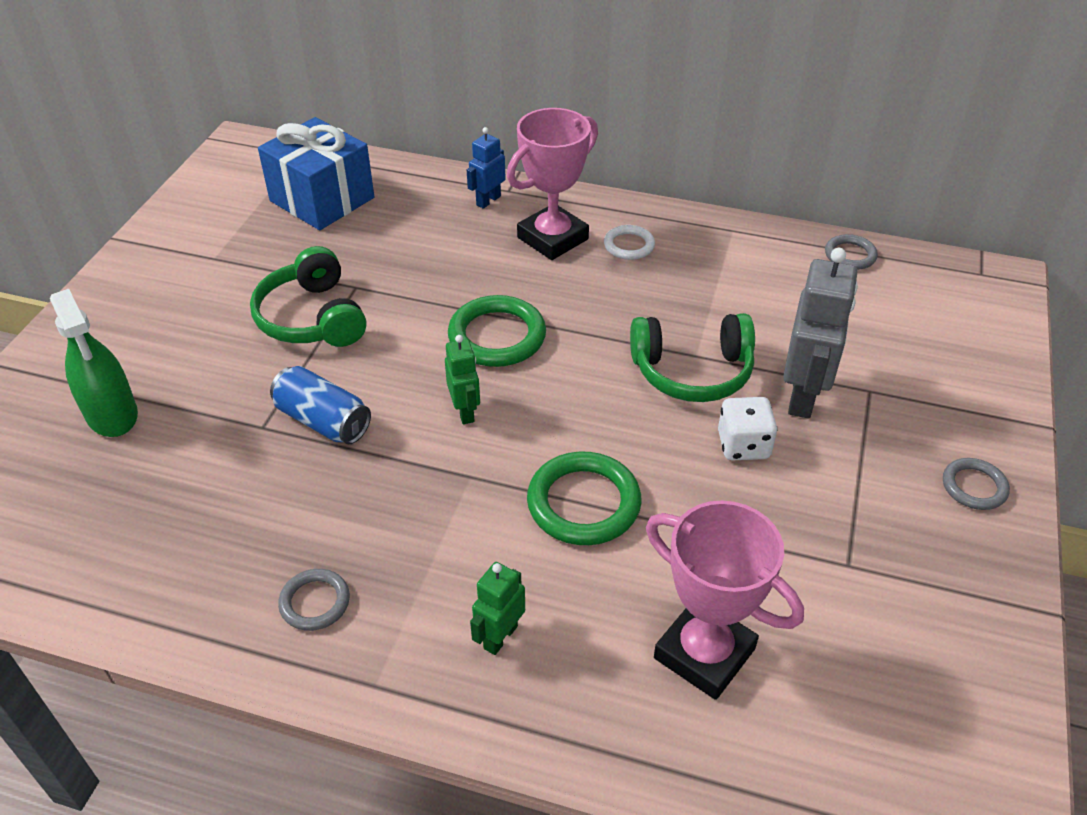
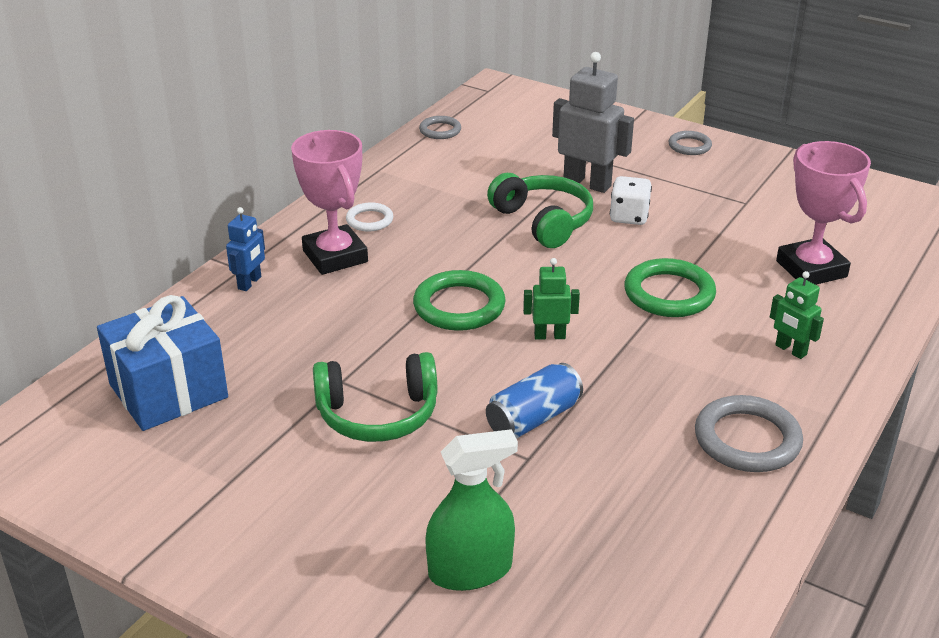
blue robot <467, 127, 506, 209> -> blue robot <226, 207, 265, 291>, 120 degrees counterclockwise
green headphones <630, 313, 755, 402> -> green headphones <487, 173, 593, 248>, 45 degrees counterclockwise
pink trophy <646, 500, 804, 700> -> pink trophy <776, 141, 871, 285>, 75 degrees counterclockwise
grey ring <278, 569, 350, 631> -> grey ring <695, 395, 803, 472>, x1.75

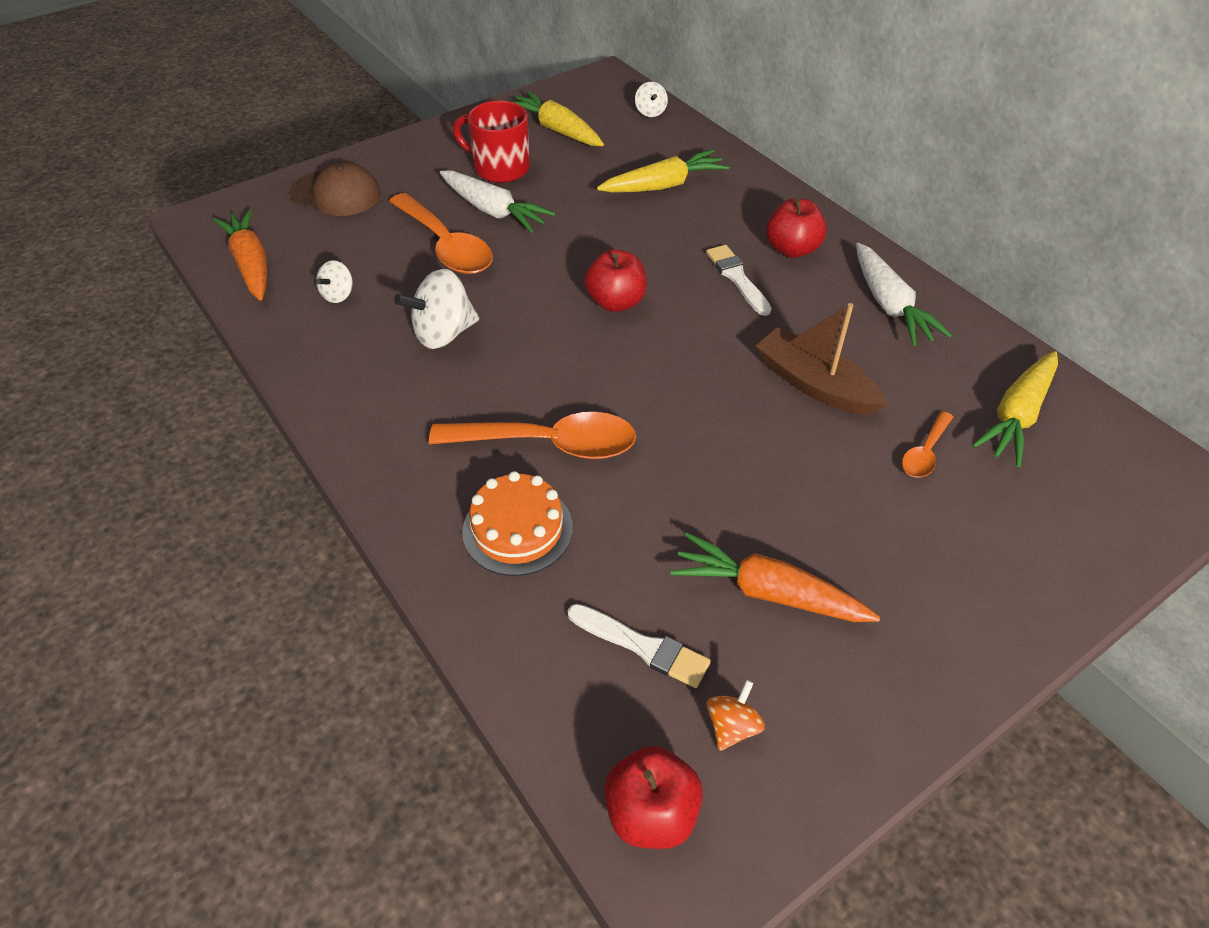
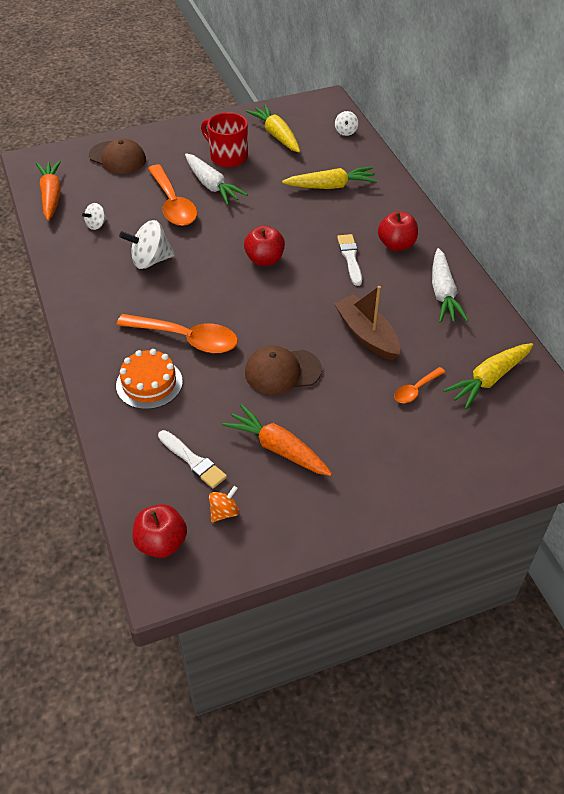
none -> brown cap <245, 346, 322, 394>

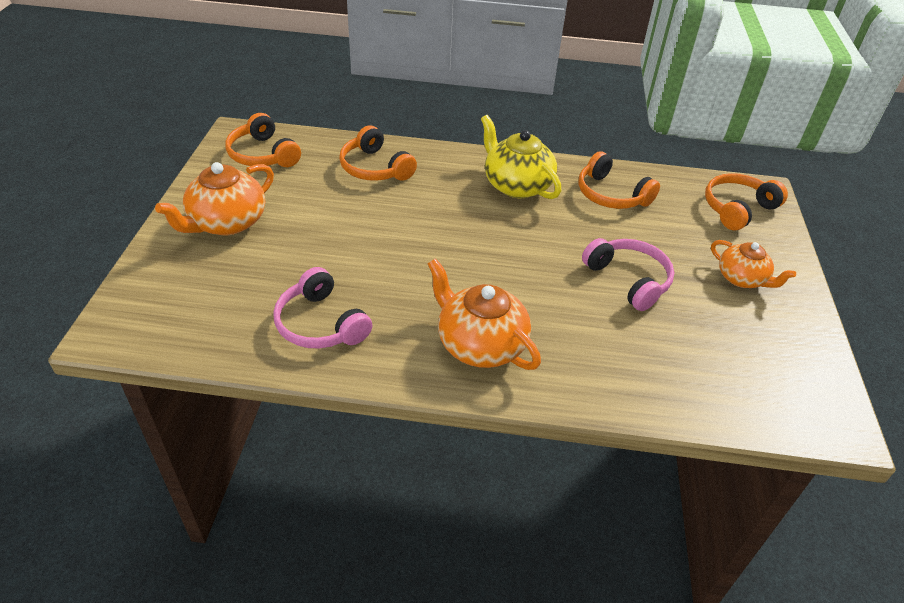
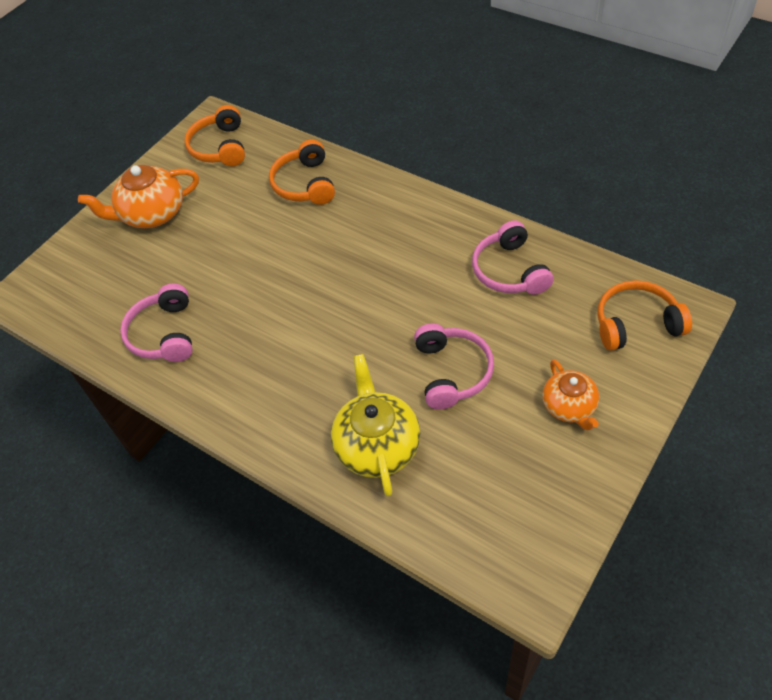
orange teapot <428, 258, 541, 370> -> none
yellow teapot <481, 115, 561, 199> -> yellow teapot <331, 354, 421, 496>, moved
orange headphones <578, 151, 660, 209> -> pink headphones <472, 221, 554, 295>

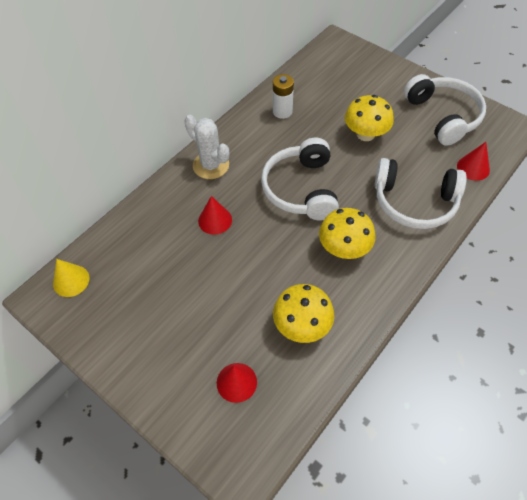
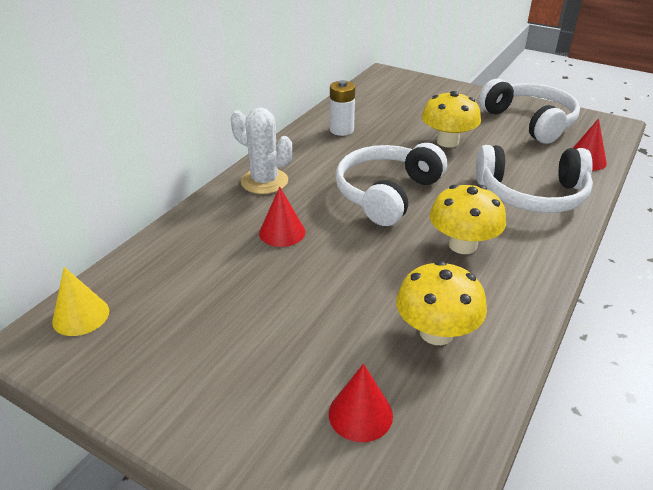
white headphones <261, 138, 339, 220> -> white headphones <335, 143, 447, 226>, 45 degrees clockwise

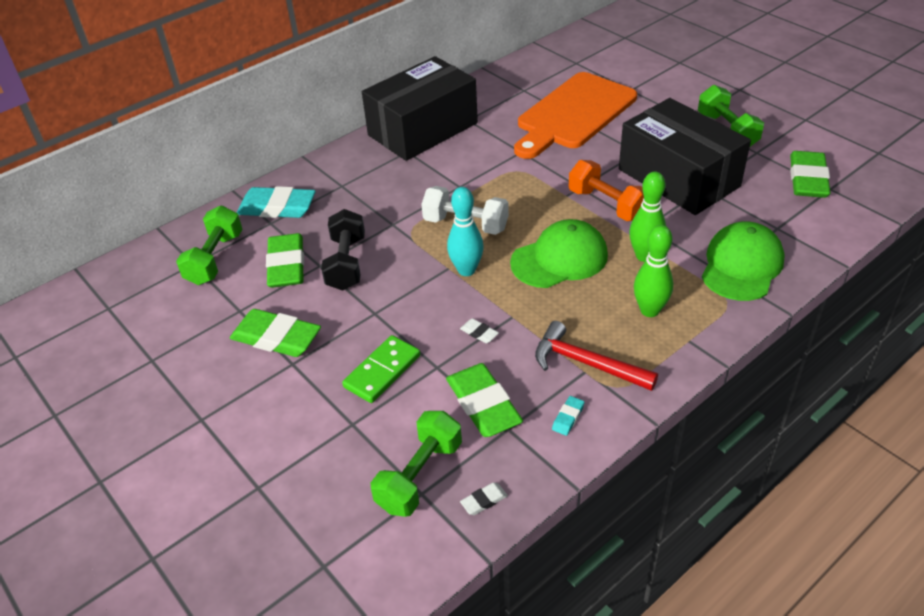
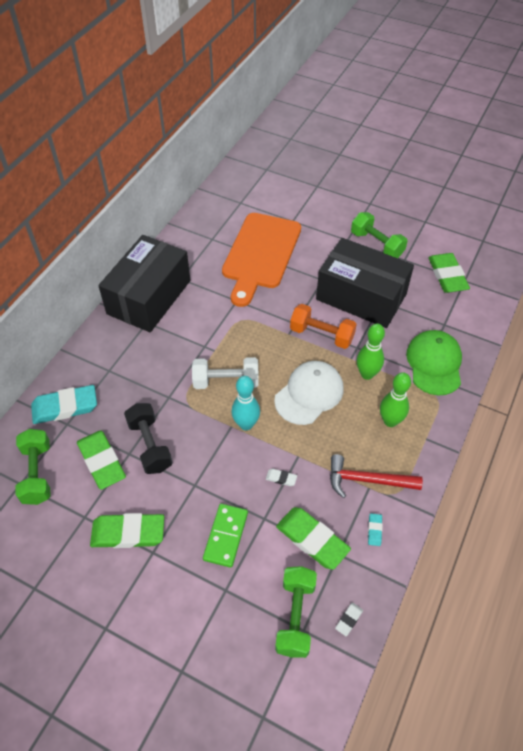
green cap <510, 219, 608, 288> -> white cap <274, 361, 344, 425>

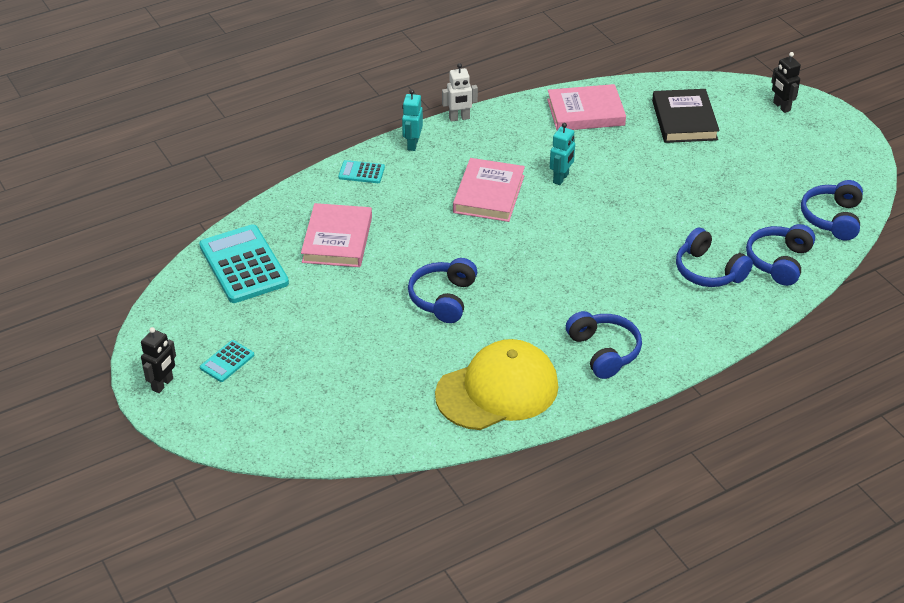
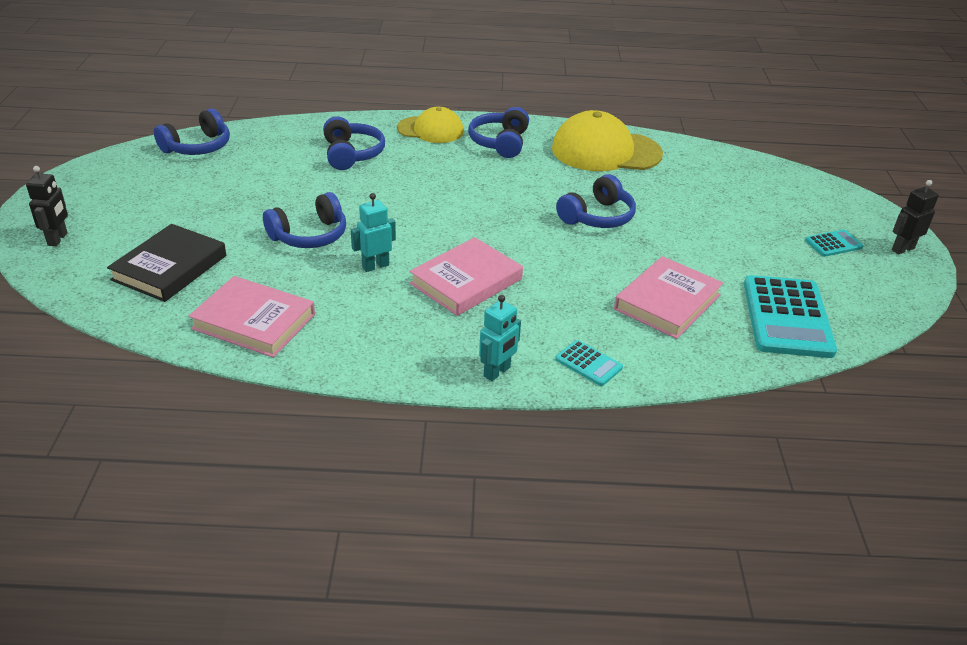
white robot <442, 63, 478, 122> -> none
none -> yellow cap <397, 107, 464, 143>
blue headphones <746, 224, 815, 286> -> blue headphones <263, 192, 346, 248>, moved

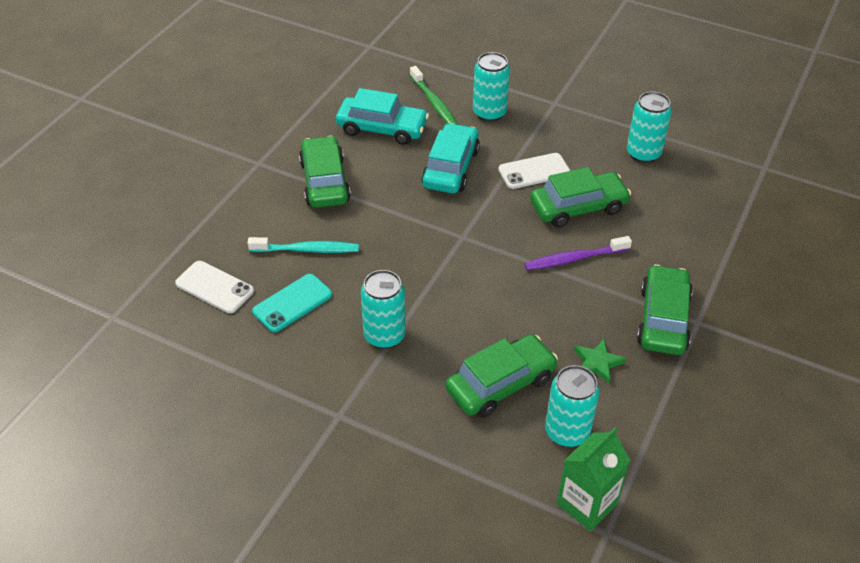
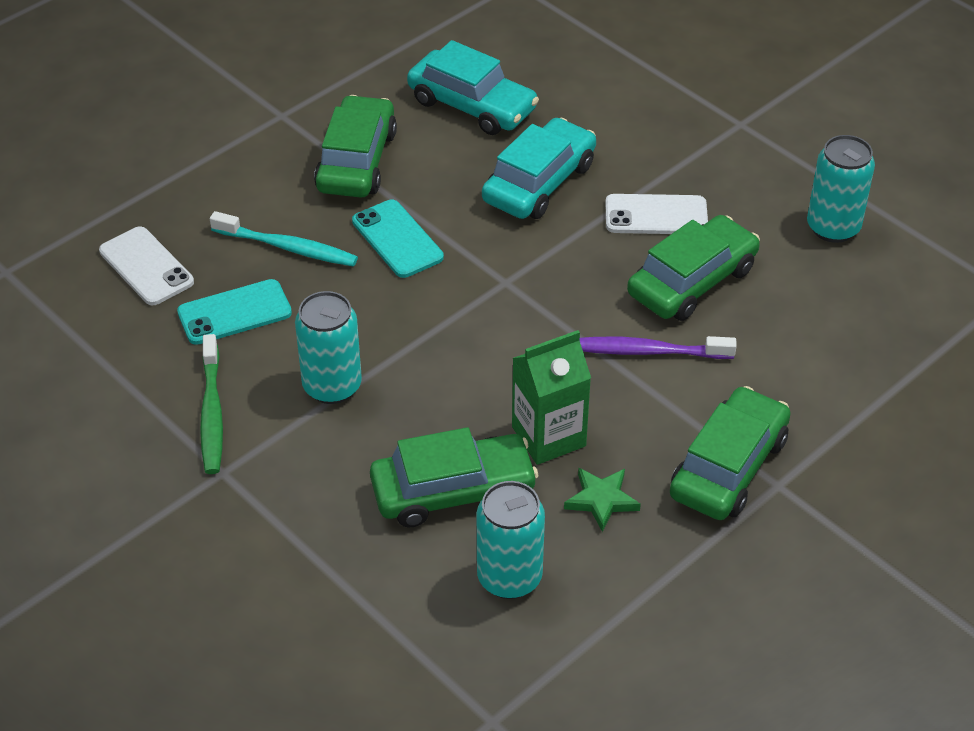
turquoise can <473, 52, 510, 122> -> none
none -> turquoise phone <352, 199, 444, 278>
green toothbrush <410, 66, 458, 125> -> green toothbrush <200, 334, 223, 474>, moved
green carton <557, 428, 630, 531> -> green carton <512, 330, 591, 465>, moved
green car <530, 167, 631, 228> -> green car <627, 215, 760, 321>, 45 degrees counterclockwise

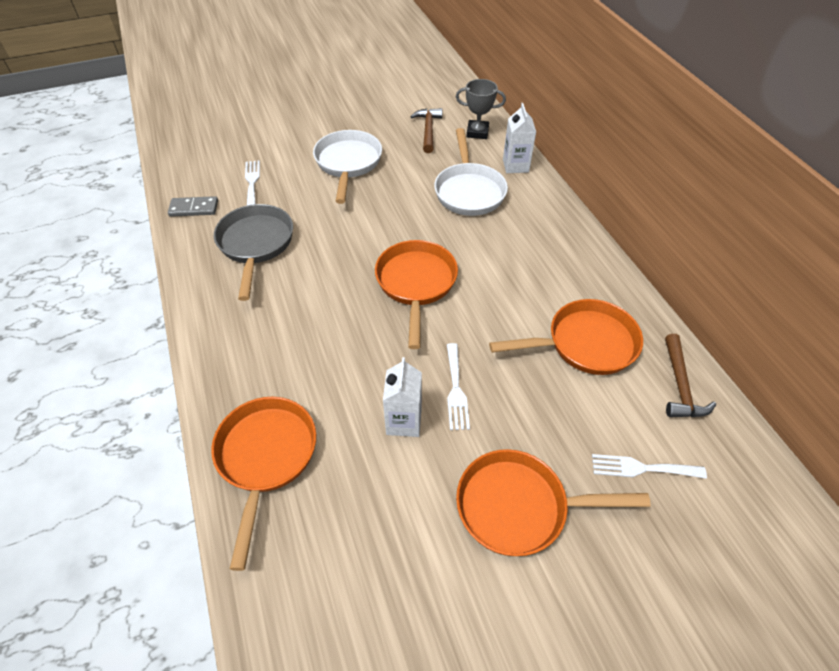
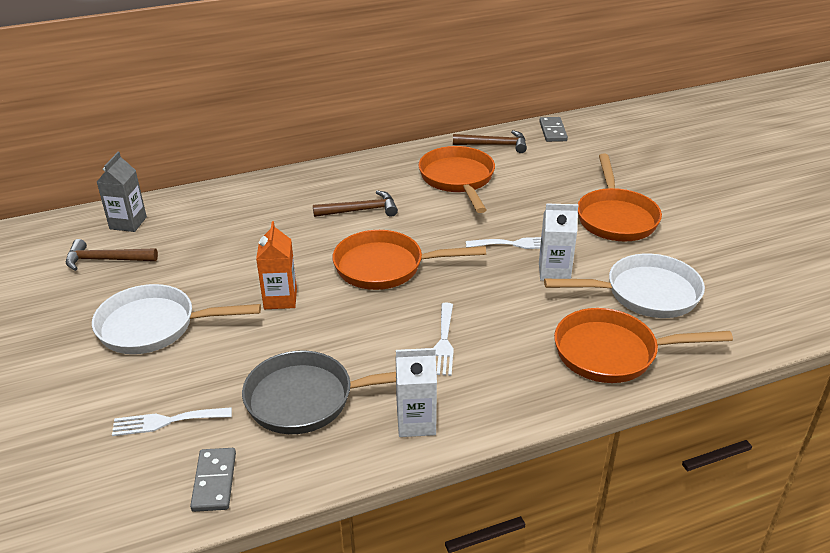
none -> orange carton <256, 221, 297, 309>
none -> brown hammer <313, 190, 398, 217>
none -> grey domino <539, 117, 568, 142>
white pan <434, 128, 508, 216> -> white pan <544, 254, 705, 318>, moved
white carton <503, 103, 536, 173> -> white carton <396, 348, 437, 437>, moved
white fork <592, 454, 707, 479> -> white fork <433, 303, 454, 376>, moved
grey trophy <456, 79, 506, 139> -> grey carton <97, 152, 147, 232>

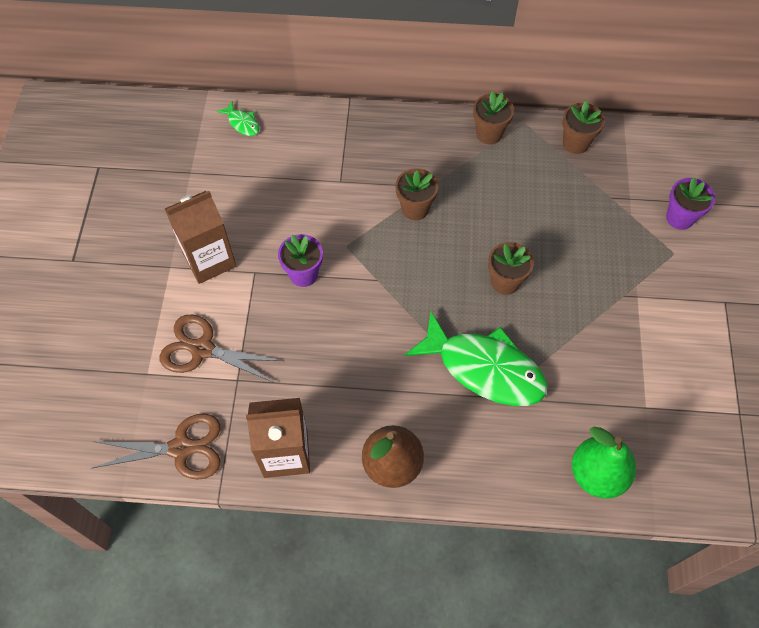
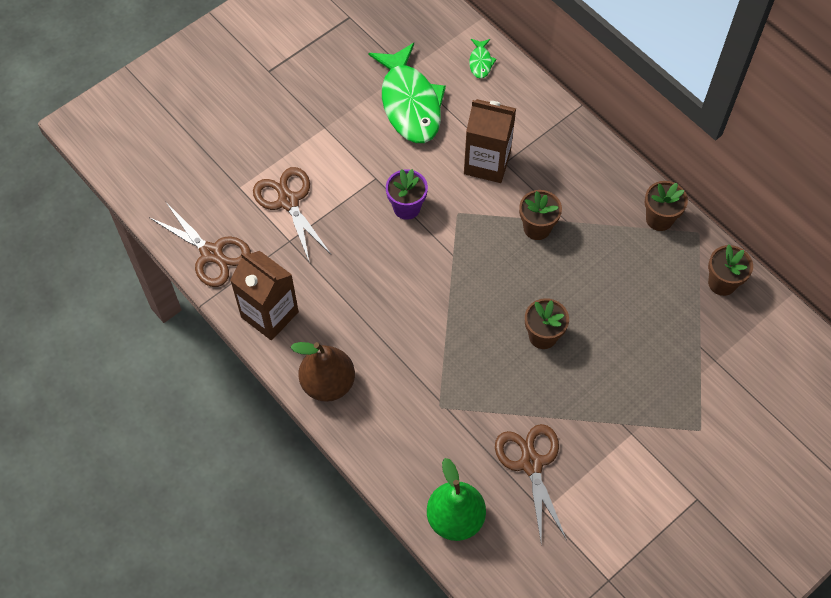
purple flower pot <666, 177, 715, 230> -> none
none -> brown scissors <495, 424, 567, 546>
brown carton <165, 191, 236, 284> -> brown carton <464, 99, 516, 183>, moved
green fish <405, 311, 548, 406> -> green fish <368, 43, 446, 143>, moved

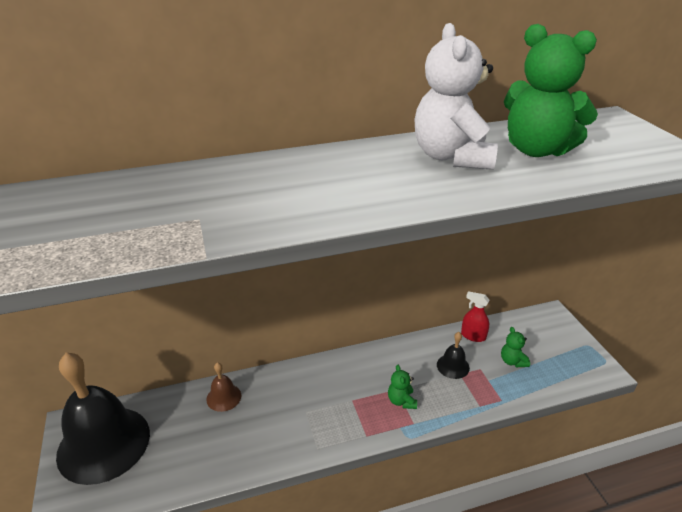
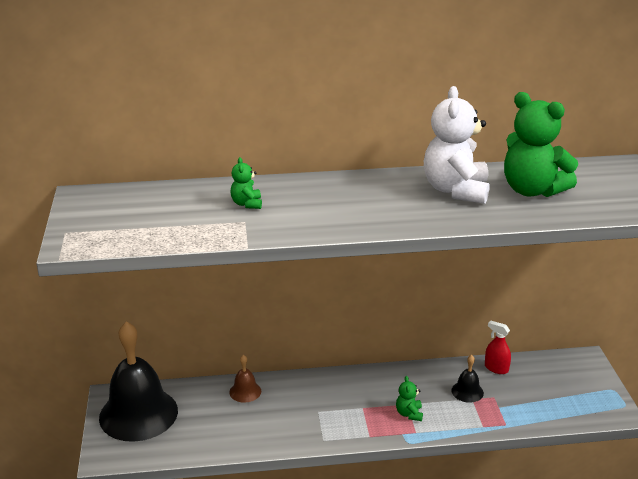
green teddy bear <501, 327, 530, 367> -> green teddy bear <230, 157, 262, 209>, moved

